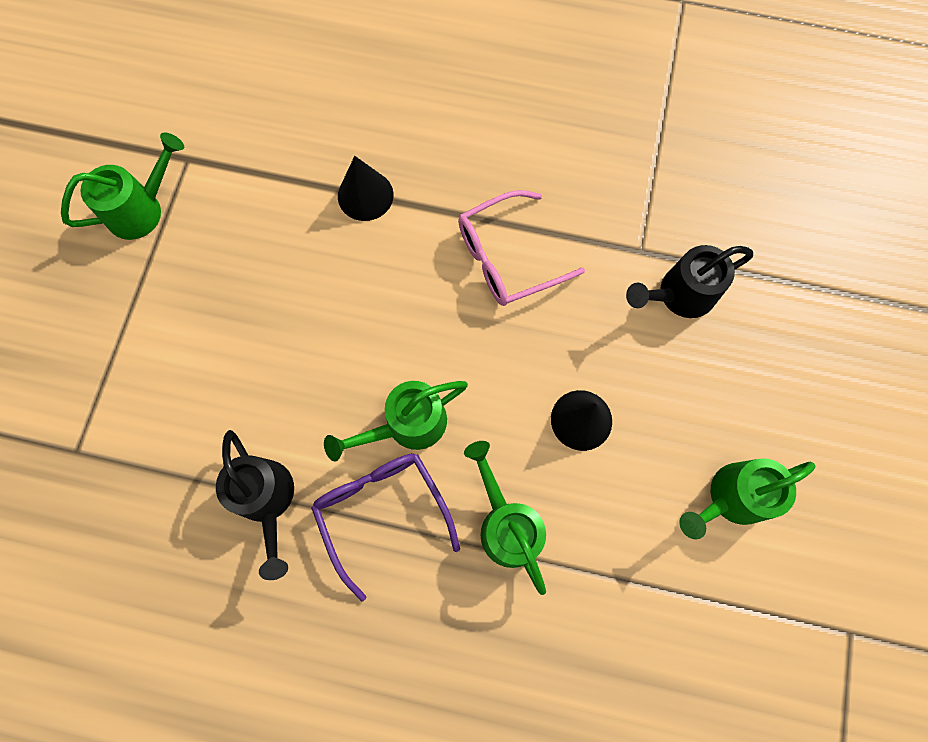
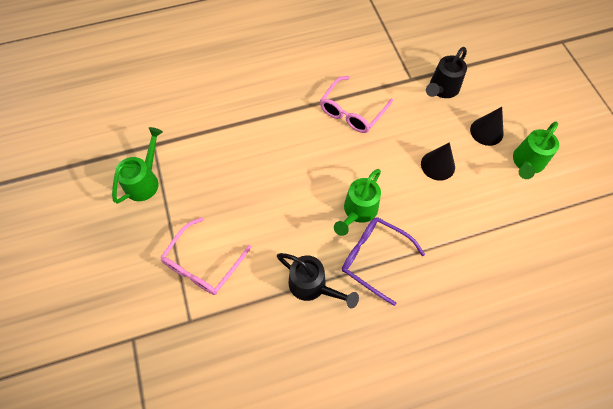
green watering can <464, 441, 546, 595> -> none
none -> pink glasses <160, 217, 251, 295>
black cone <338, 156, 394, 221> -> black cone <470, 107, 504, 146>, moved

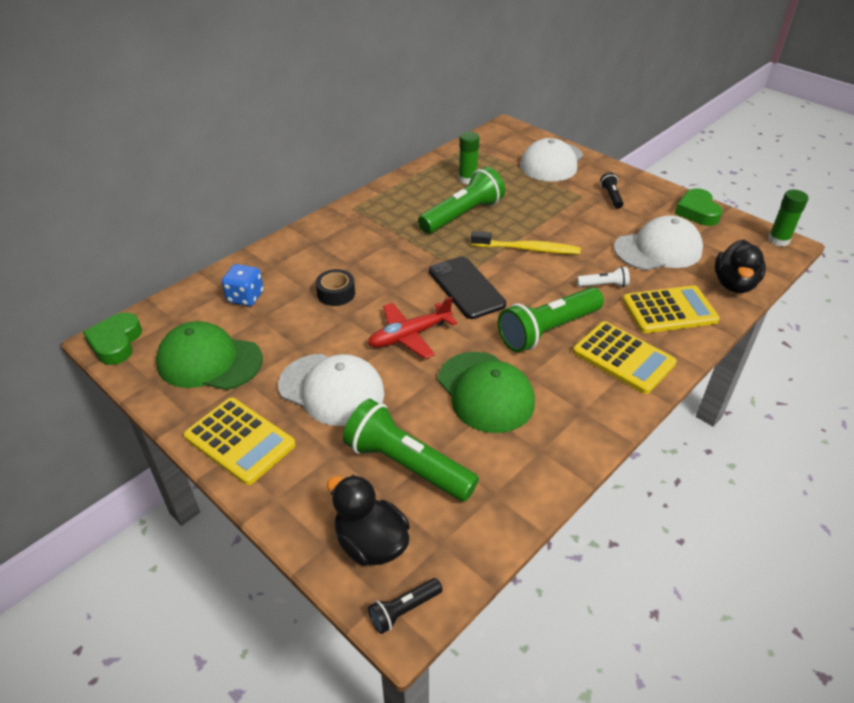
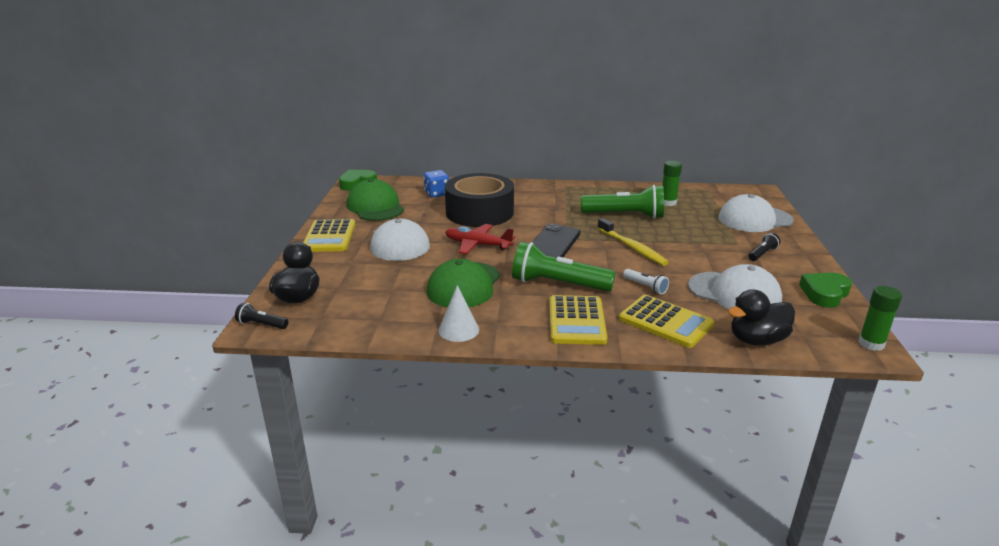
green flashlight <343, 399, 479, 502> -> none
none -> white cone <438, 285, 479, 342>
black tape <316, 269, 355, 306> -> black tape <445, 173, 514, 227>, x2.39

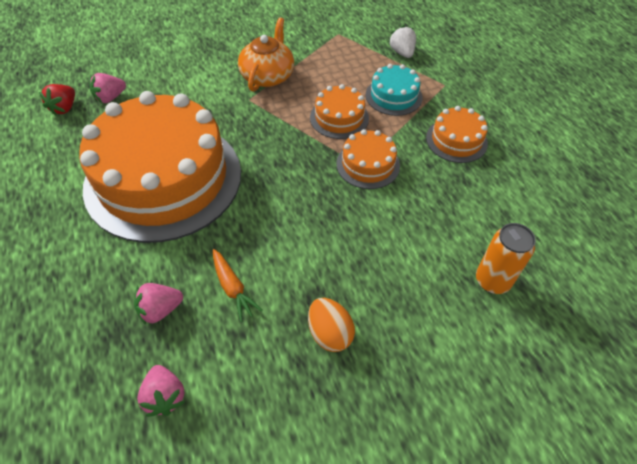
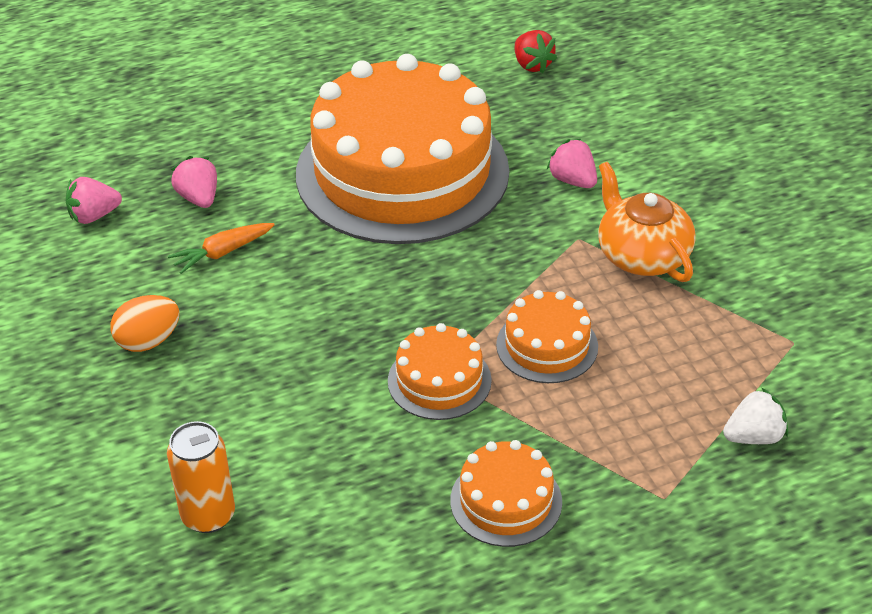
turquoise cake <365, 64, 422, 116> -> none
pink strawberry <89, 73, 126, 103> -> pink strawberry <547, 139, 597, 188>, moved
red strawberry <39, 84, 75, 116> -> red strawberry <515, 30, 557, 74>, 135 degrees counterclockwise
orange teapot <238, 18, 294, 92> -> orange teapot <598, 162, 696, 282>, 135 degrees counterclockwise

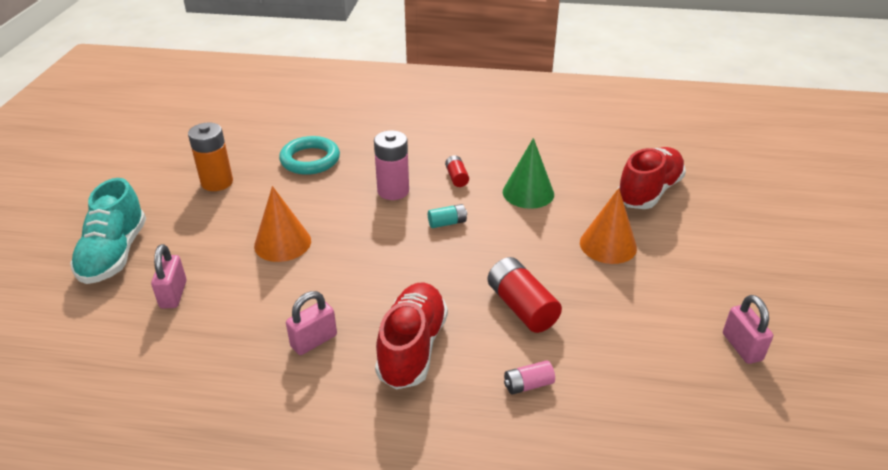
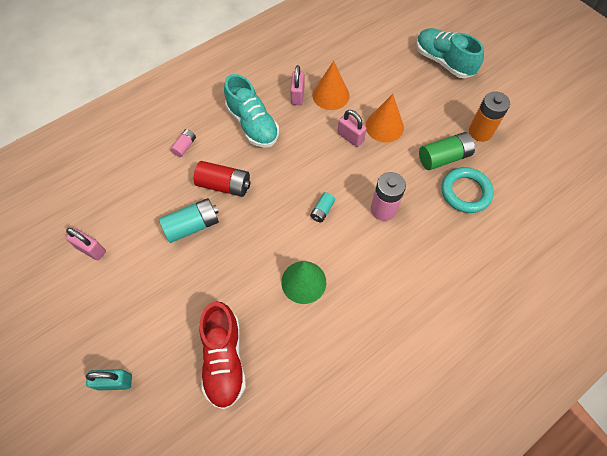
red battery <445, 155, 469, 187> -> none
none -> turquoise padlock <86, 369, 132, 391>
none -> turquoise battery <159, 198, 219, 243>
none -> green battery <419, 132, 475, 170>
pink padlock <151, 244, 186, 308> -> pink padlock <338, 110, 366, 147>, moved
orange cone <580, 188, 637, 264> -> orange cone <313, 61, 349, 110>, moved
red shoe <375, 283, 448, 390> -> turquoise shoe <224, 74, 279, 148>

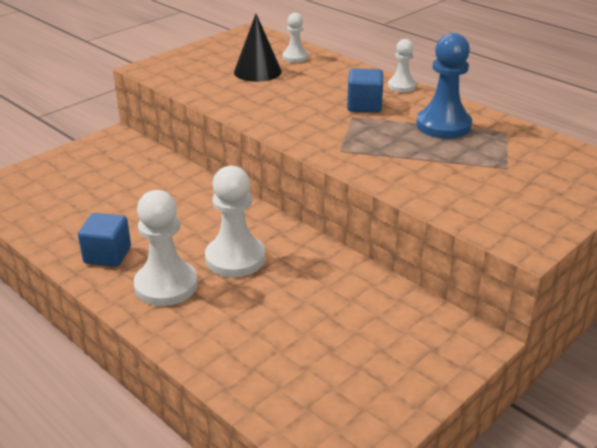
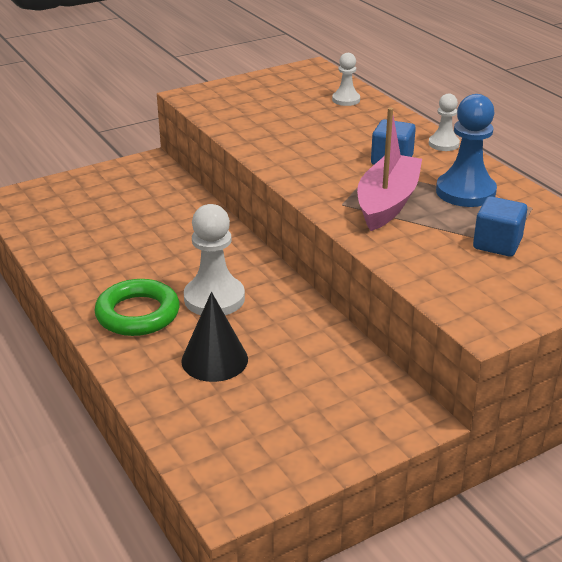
none -> pink boat <357, 107, 422, 231>
blue cube <78, 213, 131, 267> -> blue cube <473, 196, 527, 257>, moved
black cone <234, 14, 282, 82> -> black cone <181, 292, 248, 382>, moved
white pawn <134, 190, 198, 306> -> green ring <95, 279, 180, 336>

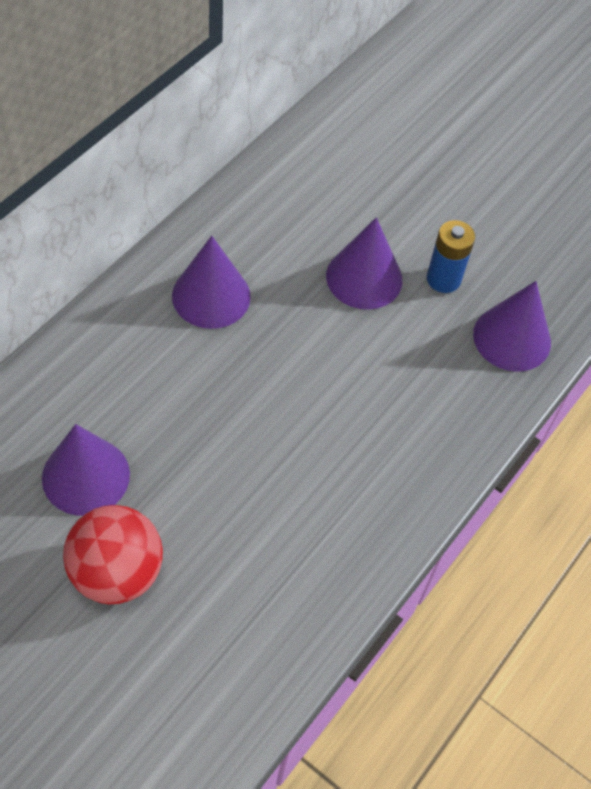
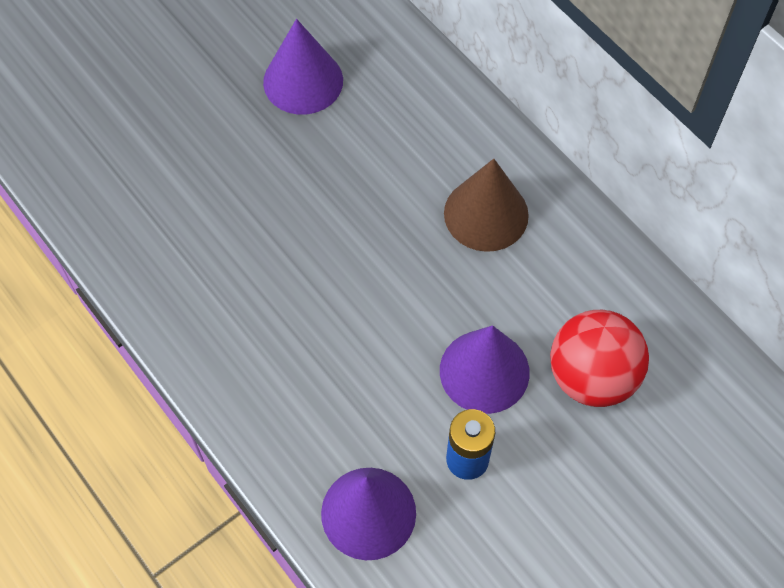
red ball <63, 505, 163, 604> -> red ball <550, 310, 649, 407>, moved
purple cone <172, 236, 251, 329> -> brown cone <444, 159, 529, 252>

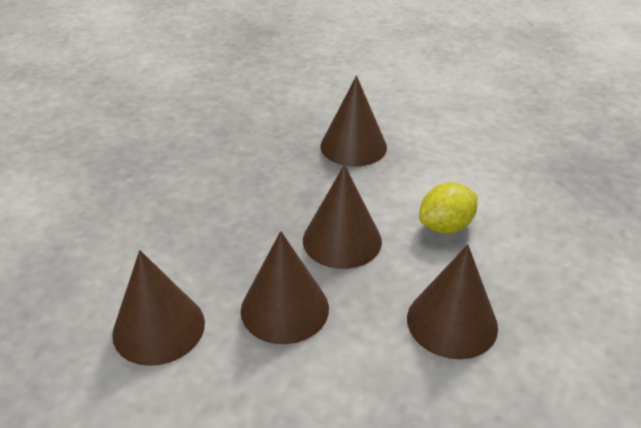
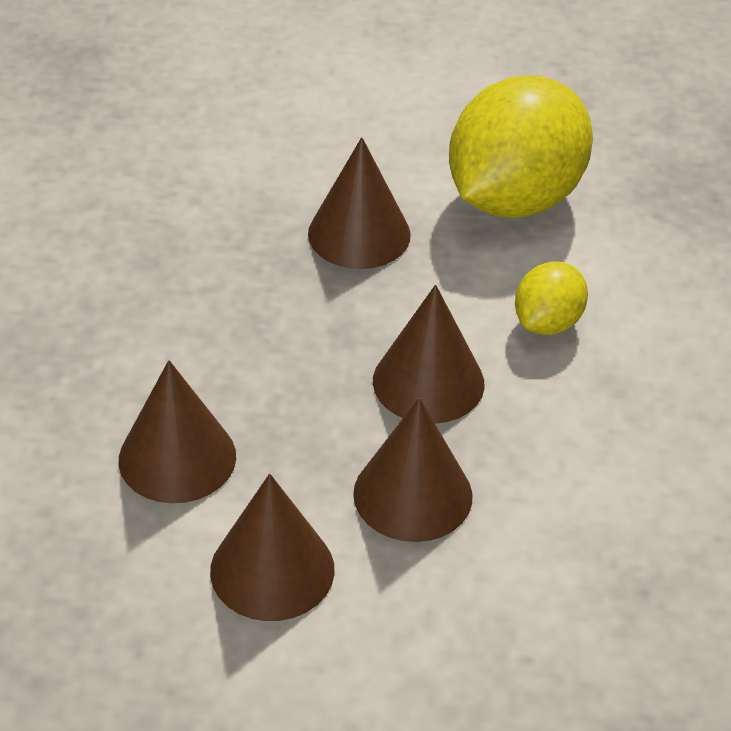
none -> yellow lemon <449, 76, 593, 218>
brown cone <407, 244, 498, 359> -> brown cone <119, 360, 236, 503>, moved

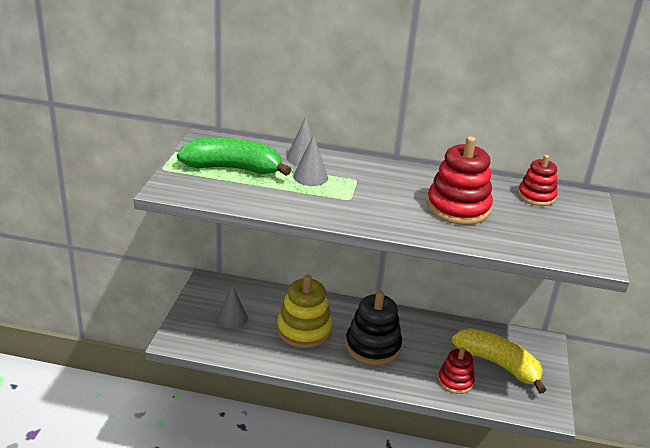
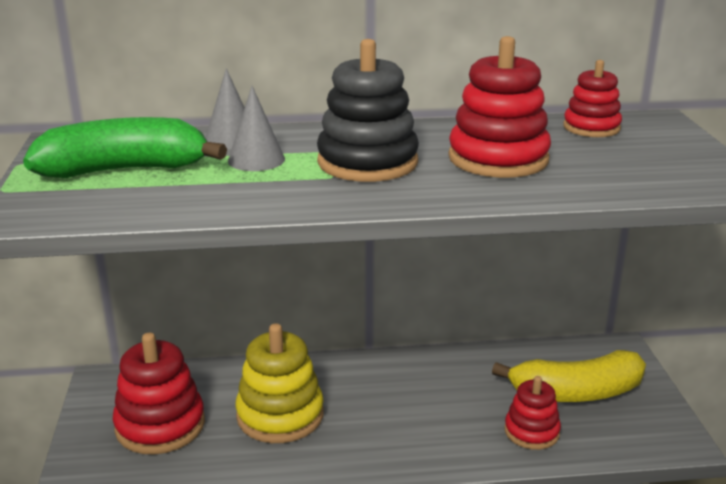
black stacking toy <346, 291, 402, 366> -> black stacking toy <317, 39, 419, 182>, moved
grey cone <217, 285, 248, 328> -> red stacking toy <113, 333, 205, 455>
yellow banana <452, 328, 546, 394> -> yellow banana <492, 350, 646, 402>, 150 degrees clockwise

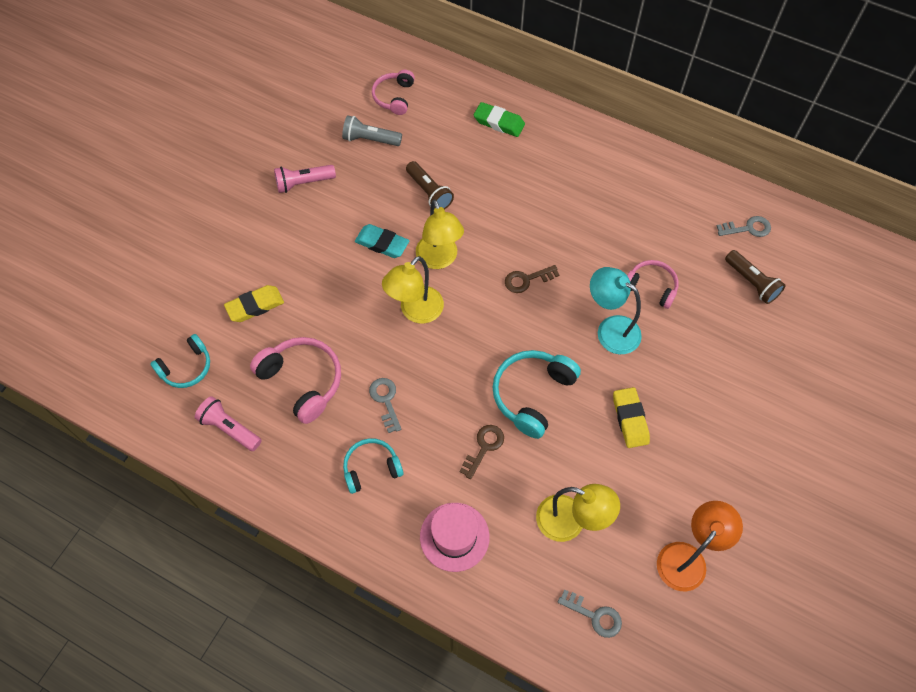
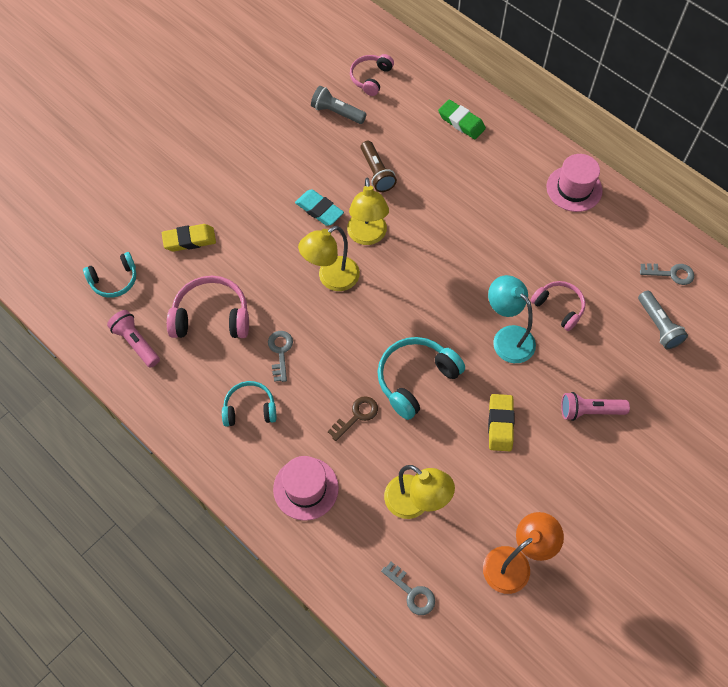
brown key <505, 265, 559, 293> -> none
none -> pink hat <546, 154, 603, 212>
pink flashlight <274, 165, 336, 193> -> pink flashlight <561, 392, 630, 421>, moved
brown flashlight <725, 250, 786, 304> -> grey flashlight <638, 290, 688, 349>
pink headphones <250, 337, 341, 424> -> pink headphones <167, 276, 249, 338>, 60 degrees counterclockwise

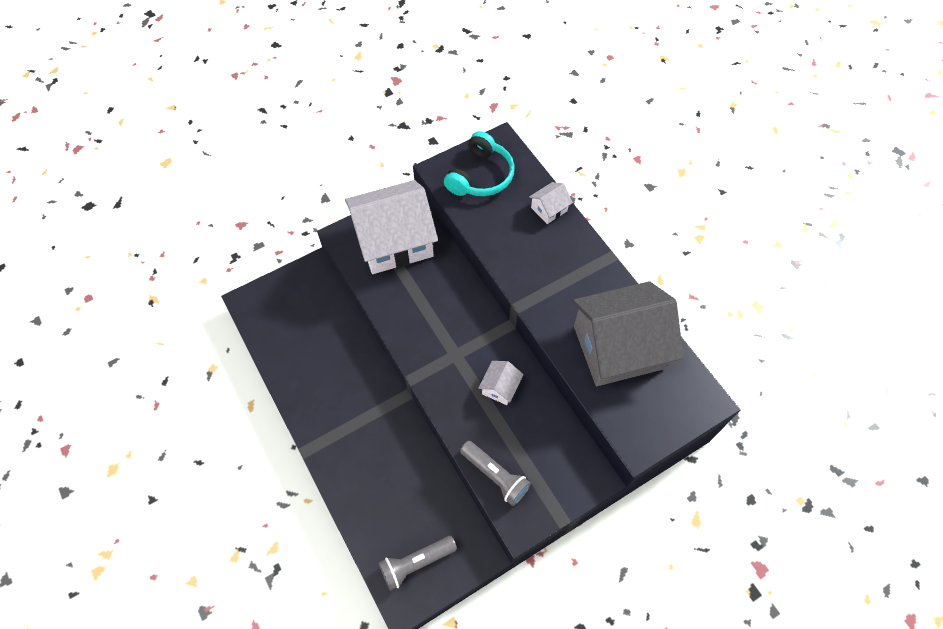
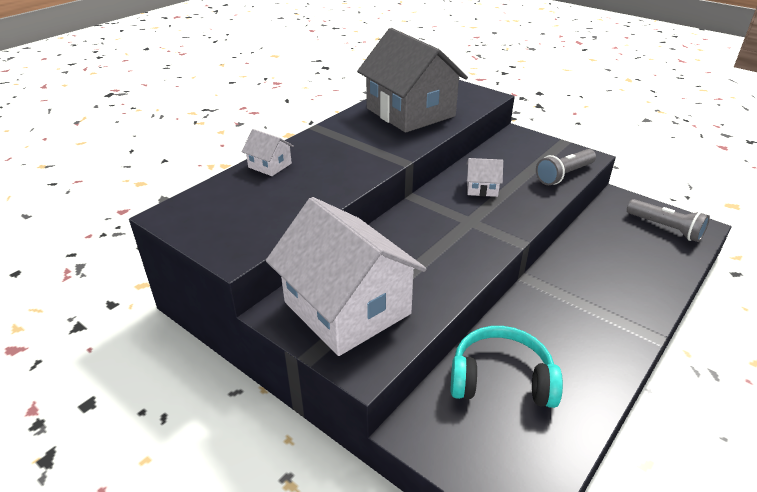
turquoise headphones <444, 131, 515, 196> -> turquoise headphones <451, 326, 563, 408>, moved
grey flashlight <460, 441, 531, 506> -> grey flashlight <536, 149, 596, 185>, 150 degrees counterclockwise

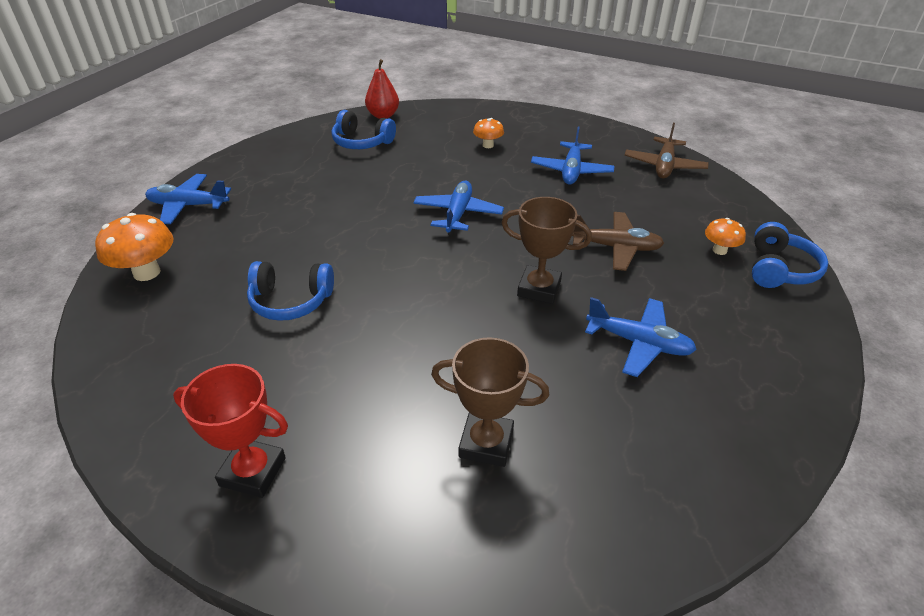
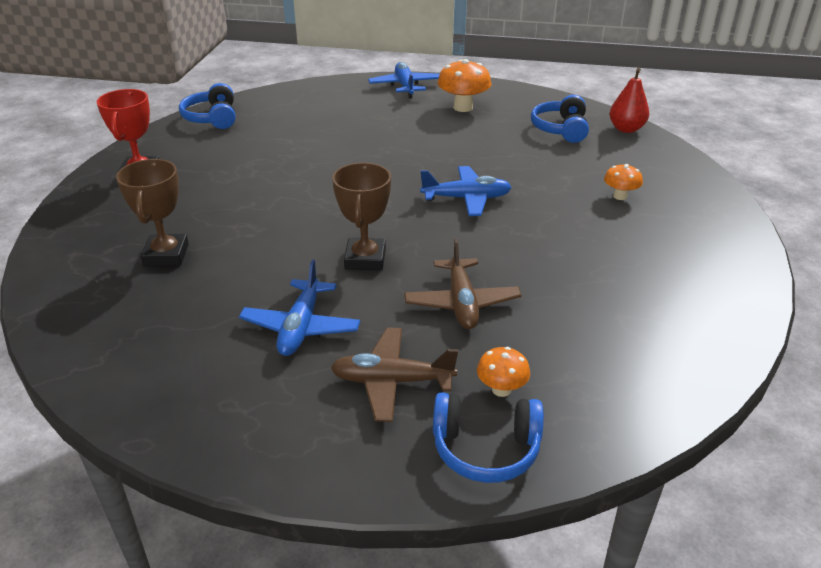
blue plane <531, 127, 614, 184> -> none
orange mushroom <95, 213, 174, 281> -> orange mushroom <437, 59, 491, 112>, moved
blue headphones <247, 261, 334, 321> -> blue headphones <179, 83, 236, 129>, moved
brown plane <625, 123, 709, 178> -> brown plane <331, 327, 458, 422>, moved

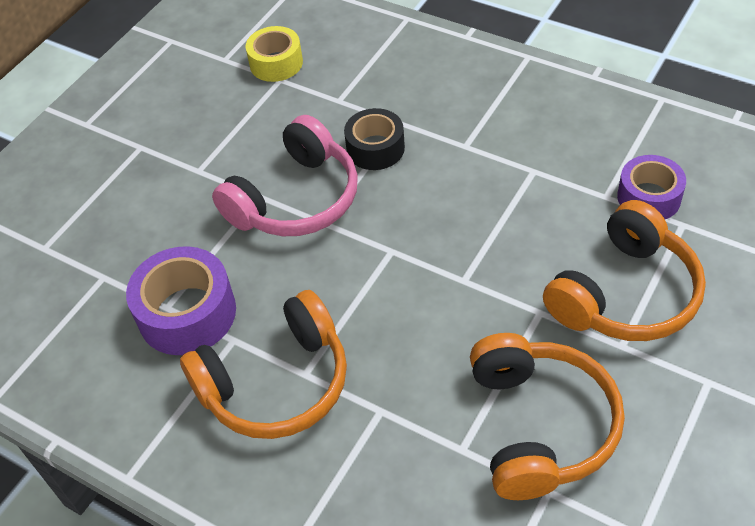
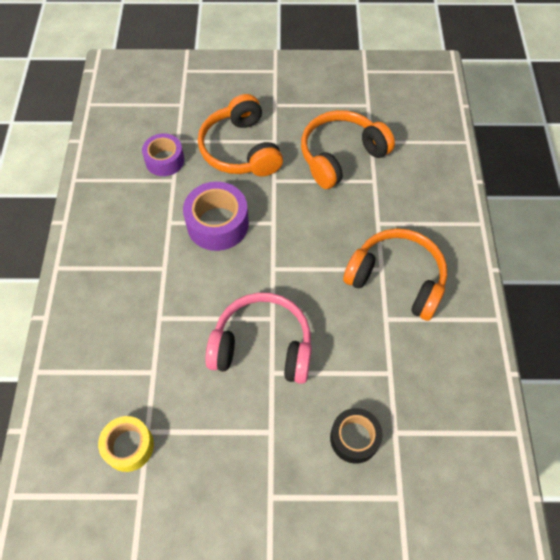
purple tape <126, 246, 236, 355> -> purple tape <183, 182, 249, 251>, moved
black tape <344, 108, 405, 170> -> black tape <330, 408, 383, 464>, moved
orange headphones <543, 200, 706, 341> -> orange headphones <198, 94, 283, 176>, 120 degrees counterclockwise

